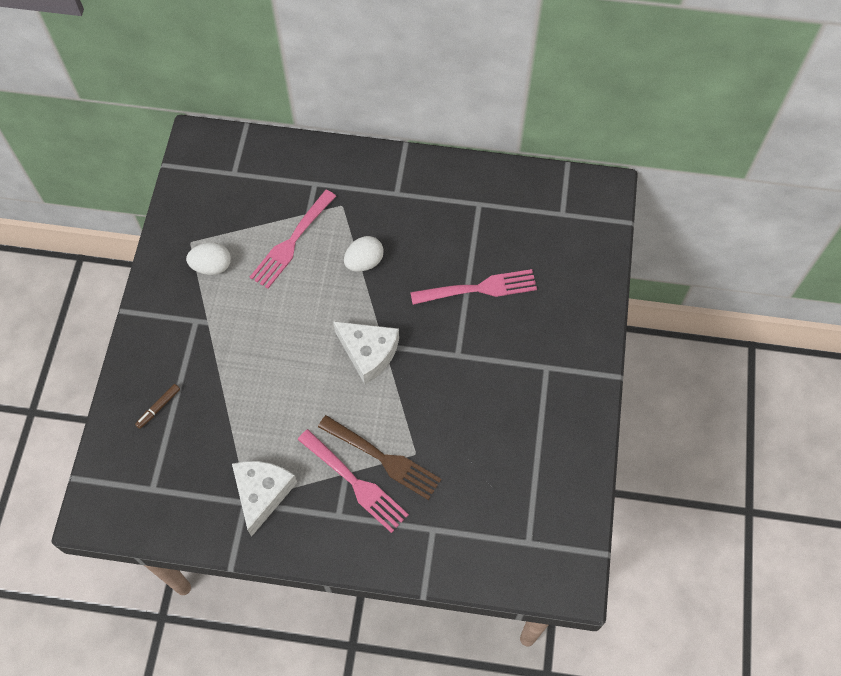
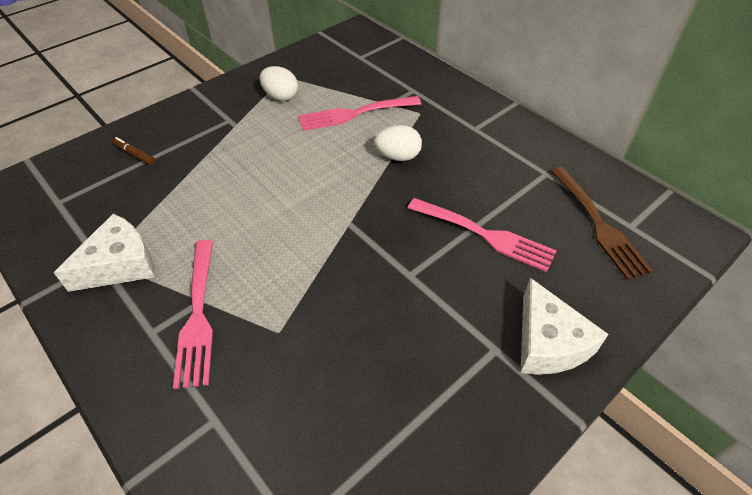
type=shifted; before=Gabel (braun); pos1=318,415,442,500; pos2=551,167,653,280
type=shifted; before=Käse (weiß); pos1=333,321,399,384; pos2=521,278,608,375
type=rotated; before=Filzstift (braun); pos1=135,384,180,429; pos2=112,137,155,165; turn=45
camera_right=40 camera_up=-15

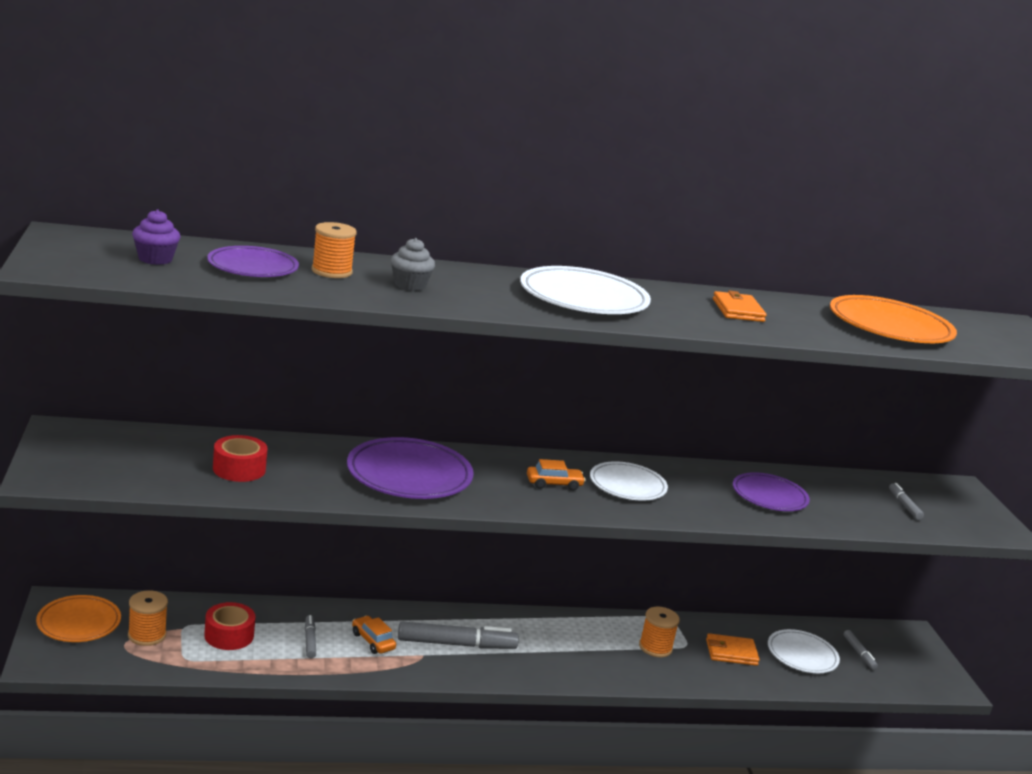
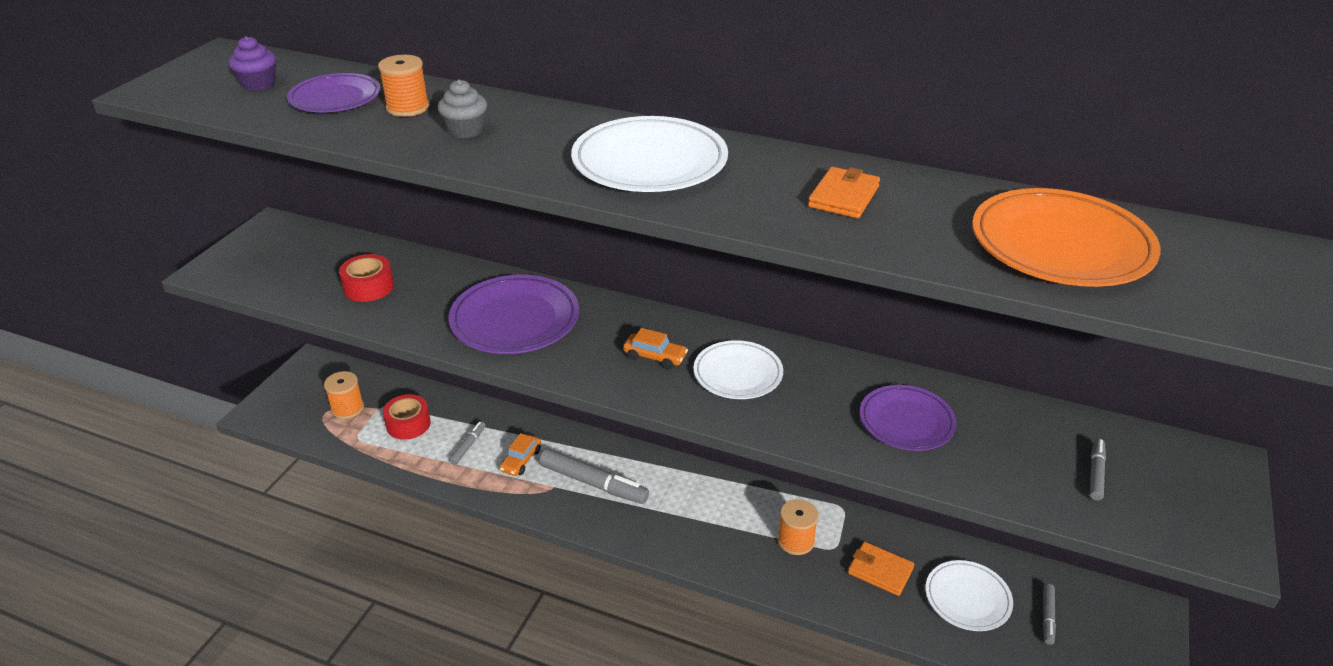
type=gone; before=Teller (orange); pos1=36,595,121,642
type=rotated; before=Auto (orange); pos1=352,616,396,654; pos2=500,433,541,476; turn=-150
camera_right=35 camera_up=15

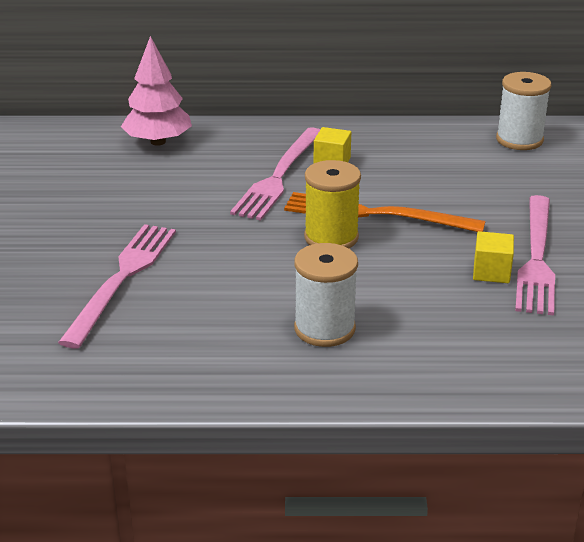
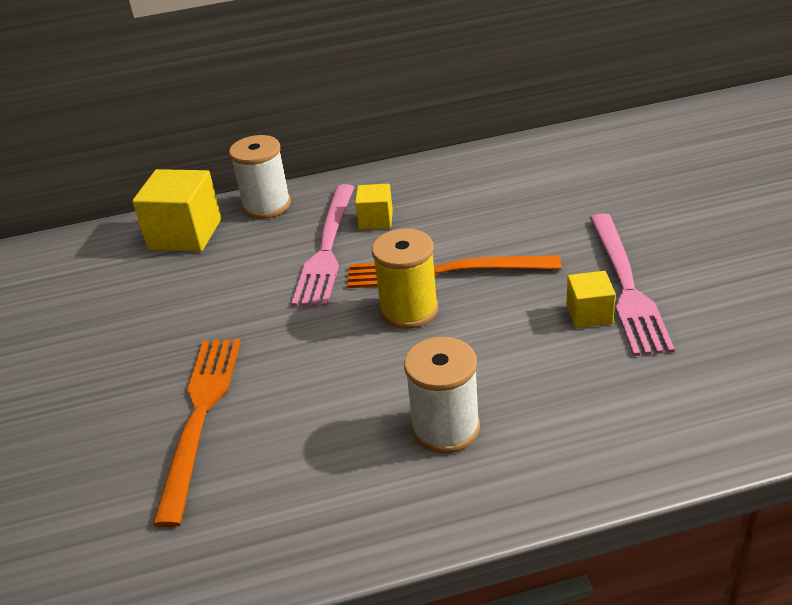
type=shifted; before=Garnrolle (weiß); pos1=496,72,551,150; pos2=229,135,291,219
type=swapped; before=Baum (rosa); after=Kubus (gelb); pos1=121,36,192,146; pos2=132,169,221,252
type=repainted; before=Gabel (rosa); after=Gabel (orange); pos1=58,224,176,349; pos2=153,339,241,527
camera_right=-10 camera_up=5

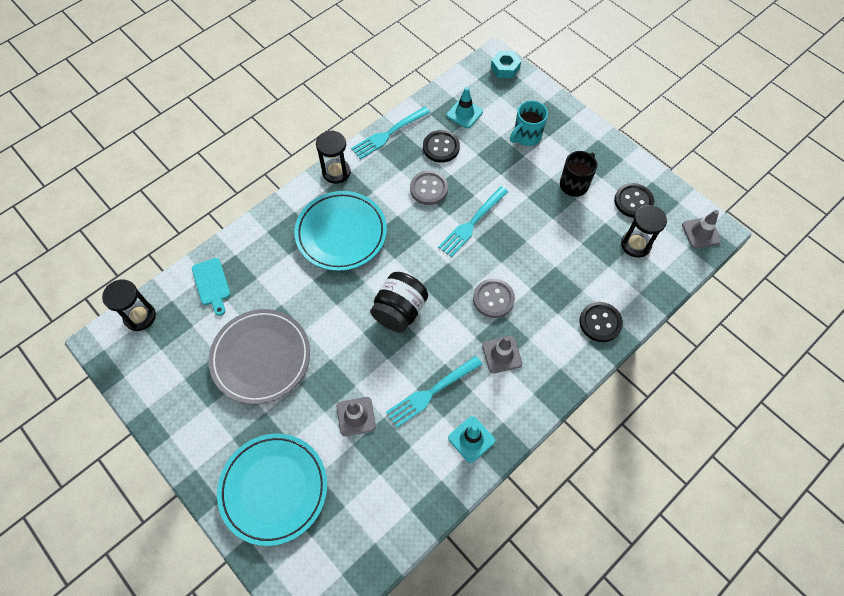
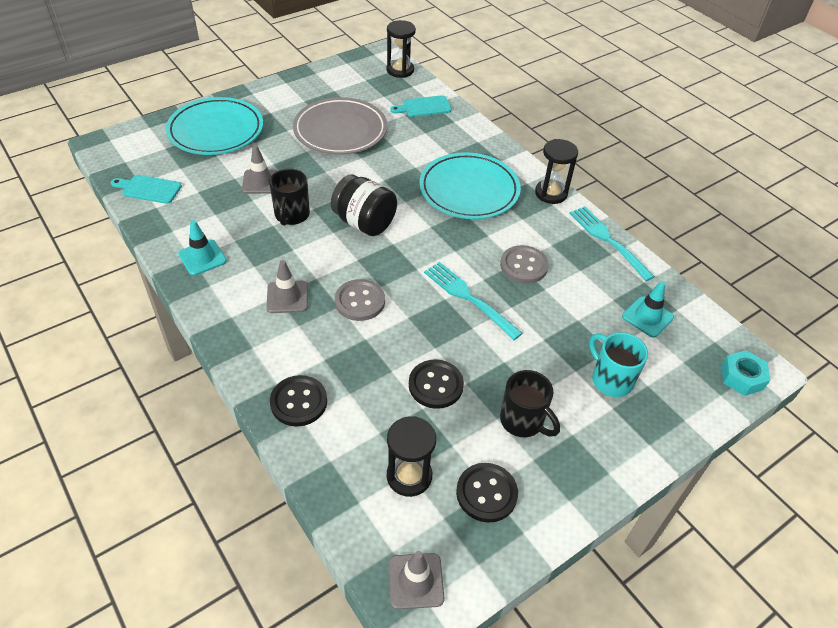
type=gone; before=Gabel (türkis); pos1=386,356,483,427
type=new; after=Schneidebrett (türkis); pos2=111,175,182,204
type=new; after=Tasse (schwarz); pos2=269,169,310,226
type=shifted; before=Knopf (schwarz); pos1=423,130,460,163; pos2=409,359,464,409
camera_right=95 camera_up=-15

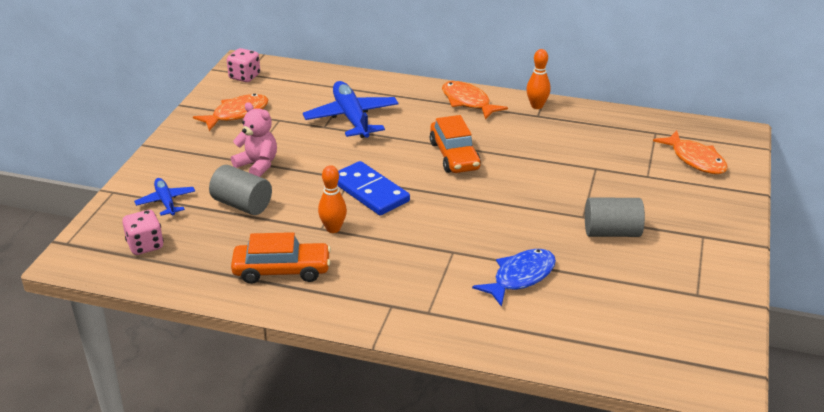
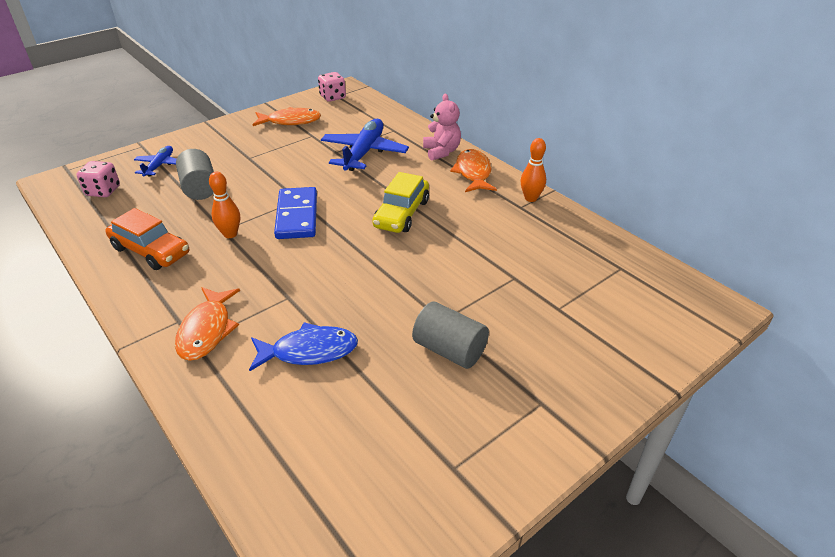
type=shifted; before=Teddybär (rosa); pos1=231,102,277,177; pos2=423,94,461,161
type=shifted; before=Fisch (orange); pos1=653,131,728,174; pos2=175,287,240,361
type=repainted; before=Auto (orange); after=Auto (gelb); pos1=430,115,481,173; pos2=372,172,429,233
camera_right=35 camera_up=5

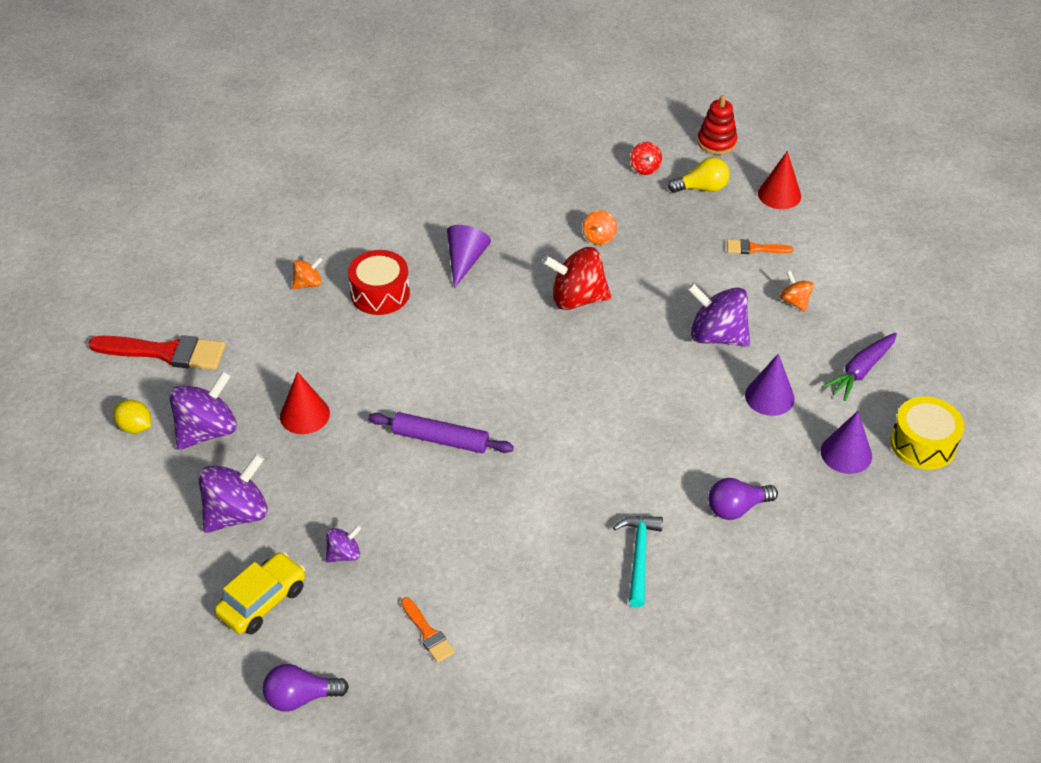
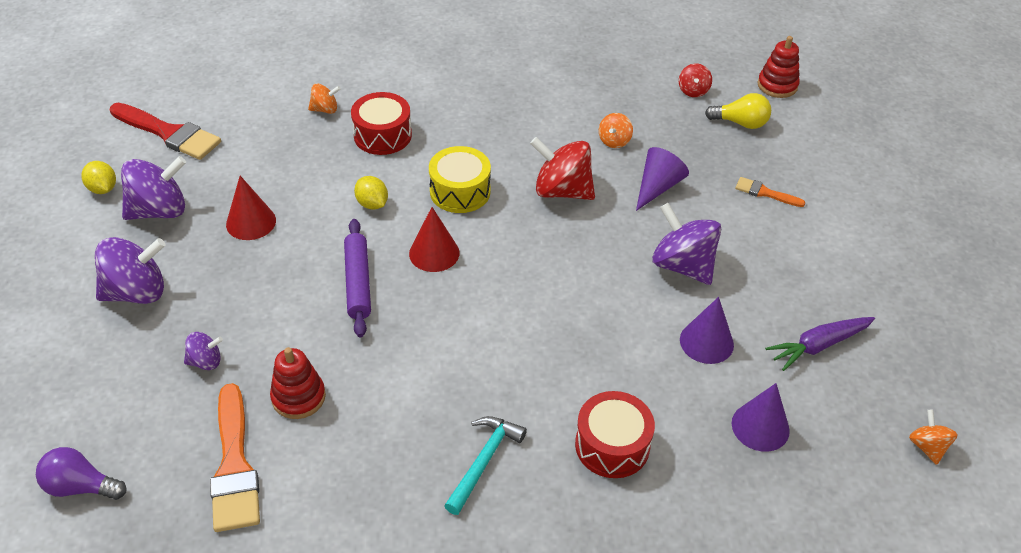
type=gone; before=Auto (gelb); pos1=214,552,305,635
type=new; after=Stapelspielzeug (rot); pos2=270,347,326,419
type=new; after=Zitrone (gelb); pos2=354,176,388,210
type=shifted; before=Kegel (lila); pos1=447,225,491,288; pos2=636,147,689,211
type=shifted; before=Kegel (rot); pos1=758,151,801,209; pos2=409,207,460,272
type=shifted; before=Kreisel (orange); pos1=780,271,814,312; pos2=909,410,958,465
type=shifted; before=Trommel (gelb); pos1=890,396,964,470; pos2=429,146,491,213
type=swapped; before=Glühbirne (lila); after=Trommel (rot); pos1=708,478,778,520; pos2=575,391,655,478
type=rotated; before=Nudelholz (lila); pos1=368,412,514,453; pos2=344,219,371,337; turn=45
type=scaled; before=Pinsel (orange); pos1=401,597,455,663; pos2=210,383,260,532; scale=1.94
camera_right=20 camera_up=0

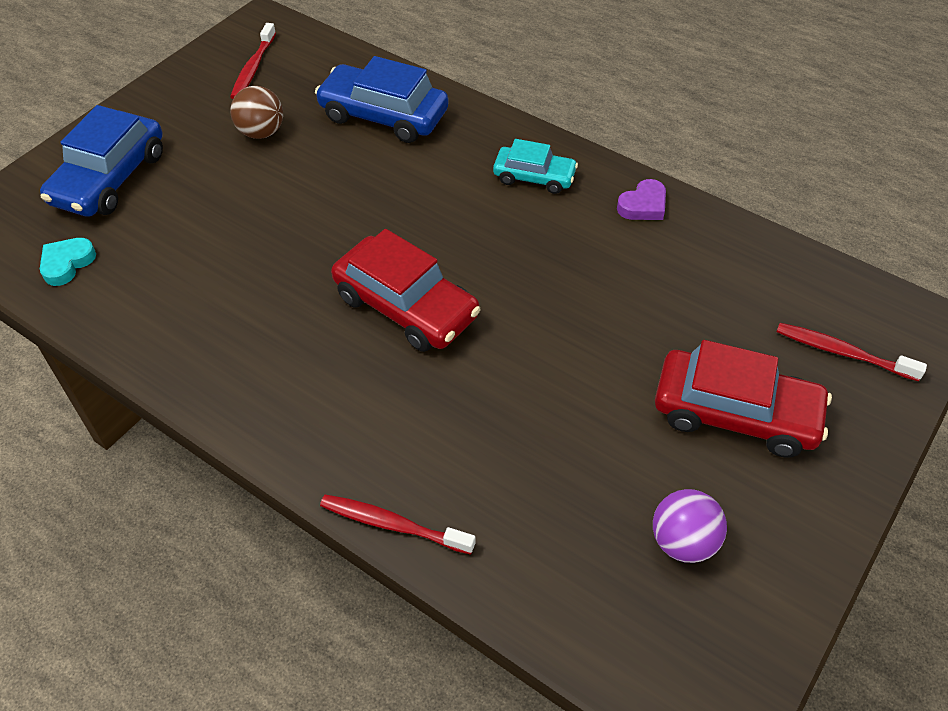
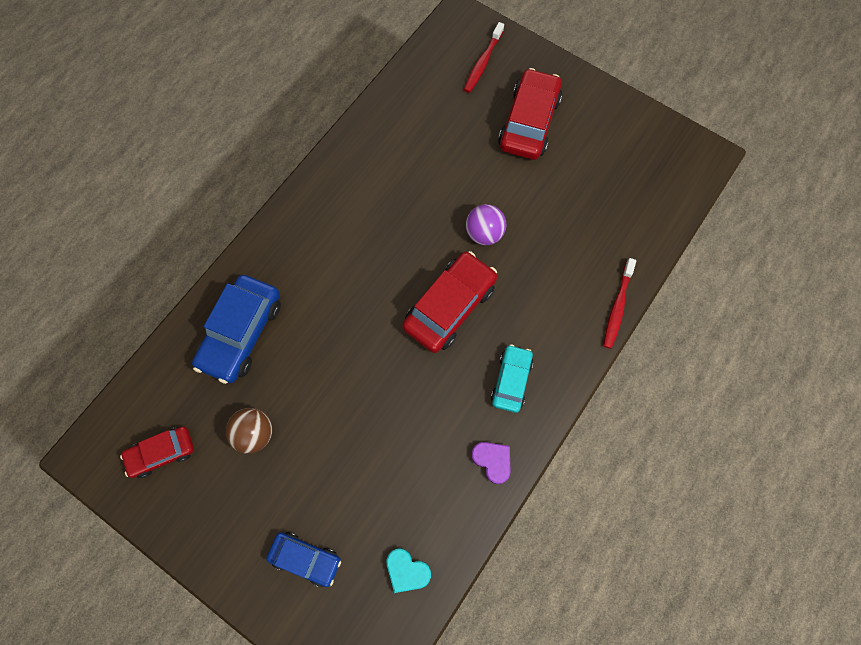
type=shifted; before=Auto (türkis); pos1=493,139,578,194; pos2=491,344,533,413
type=shifted; before=Herz (lila); pos1=617,179,666,220; pos2=471,442,510,484
type=shifted; before=Ball (lila); pos1=653,489,727,563; pos2=466,204,506,245
type=swapped; before=Zahnbürste (rot); after=Auto (rot); pos1=230,23,276,99; pos2=120,426,194,478
type=scaled; before=Auto (blau); pos1=40,105,163,217; pos2=266,532,341,587; scale=0.6
camera_right=-90 camera_up=20

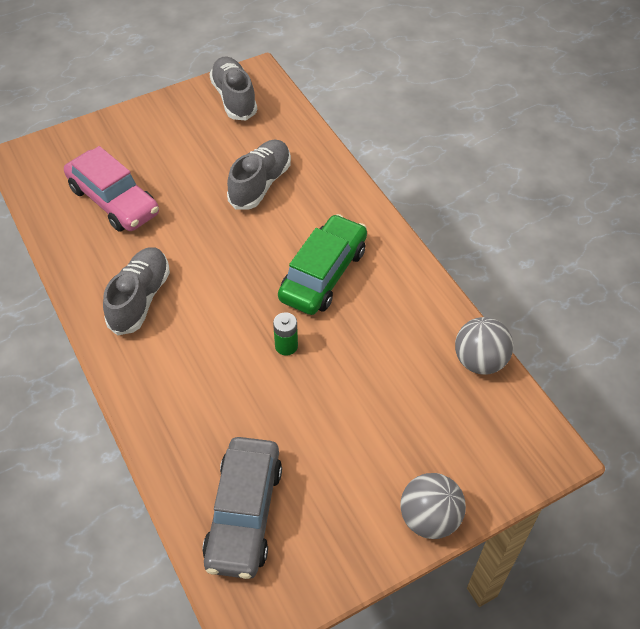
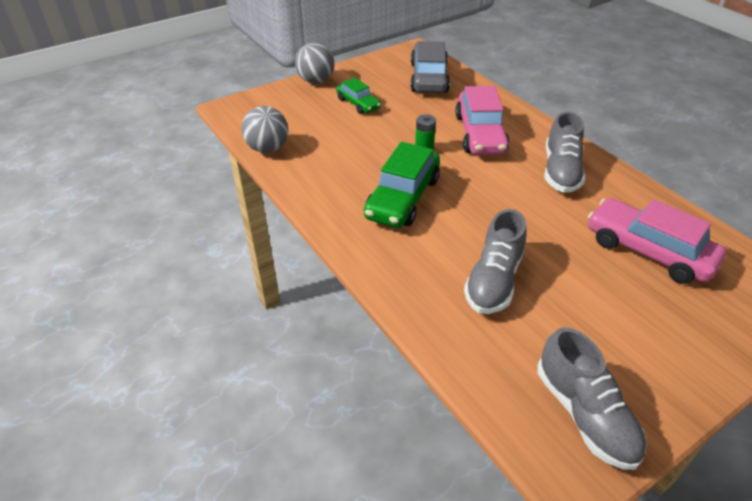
type=new; after=Auto (grün); pos2=336,78,381,114
type=new; after=Auto (rosa); pos2=455,86,510,155
camera_right=175 camera_up=-10

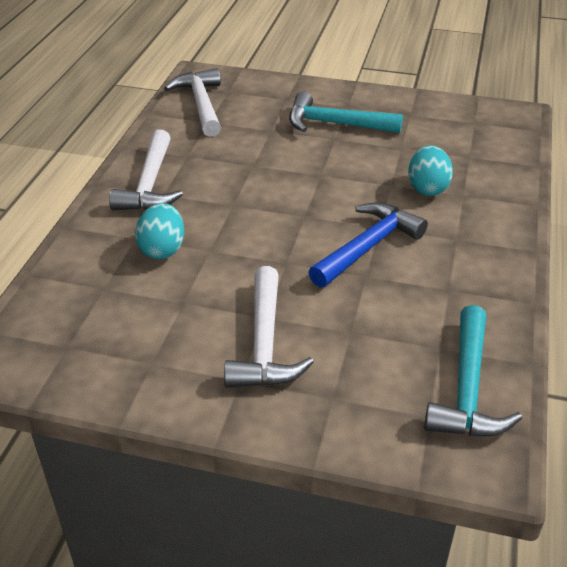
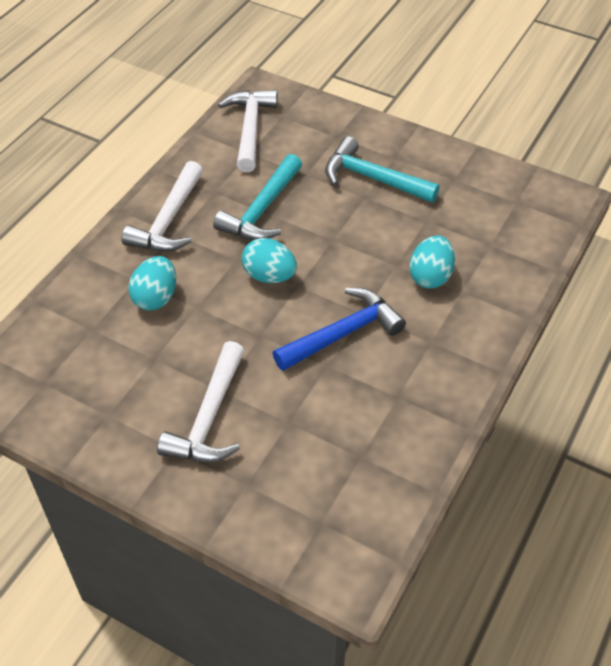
type=new; after=Ei (türkis); pos2=242,238,297,283
type=shifted; before=Hammer (türkis); pos1=424,305,522,437; pos2=213,154,302,240
camera_right=15 camera_up=10

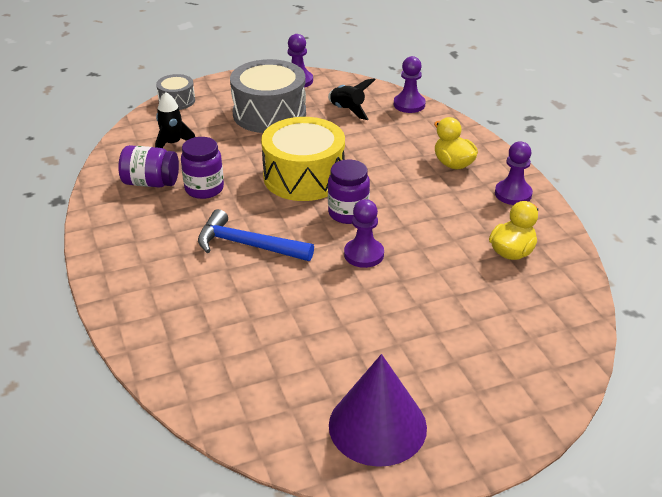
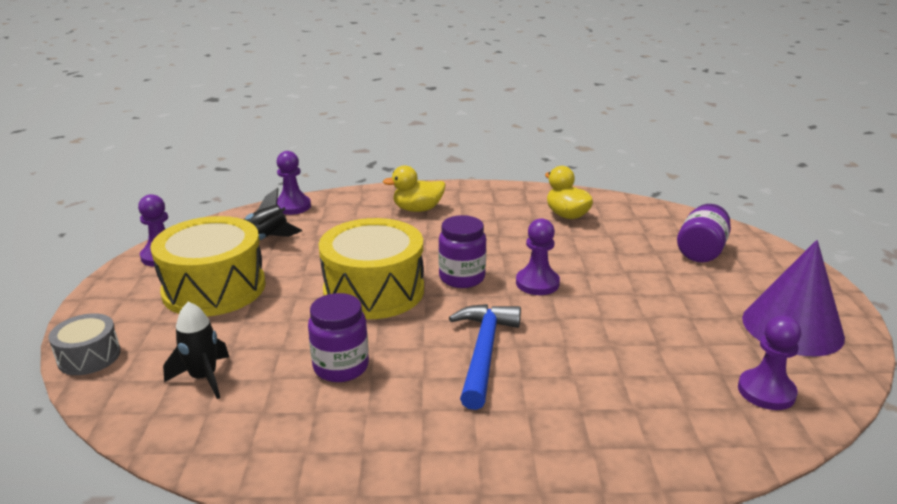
type=shifted; before=Einmachglas (lila); pos1=118,145,179,188; pos2=677,204,731,263
type=shifted; before=Bauer (lila); pos1=495,141,533,205; pos2=738,315,801,410
type=repainted; before=Trommel (grau); after=Trommel (gelb); pos1=230,59,306,133; pos2=150,216,266,316
type=rotated; before=Hammer (blau); pos1=198,209,314,261; pos2=449,304,521,410; turn=150
camera_right=-70 camera_up=-10

